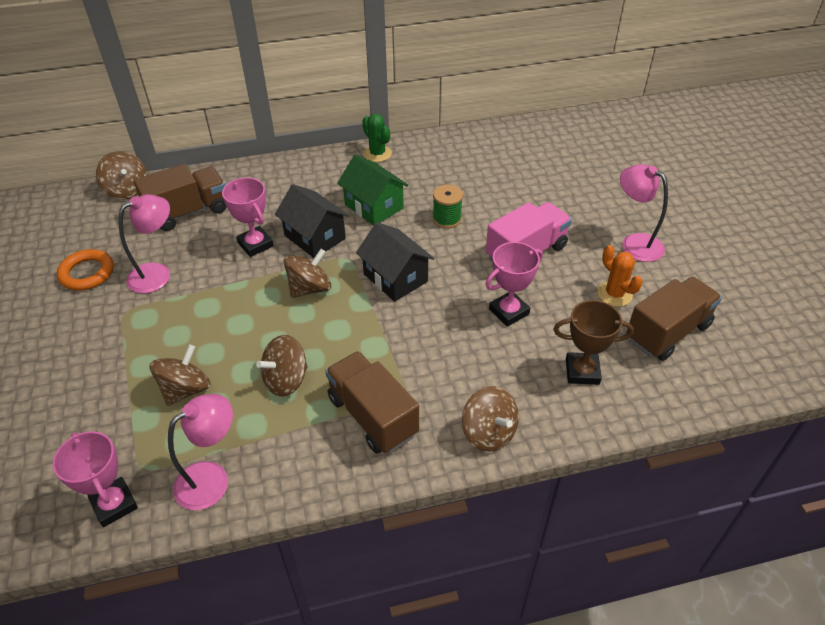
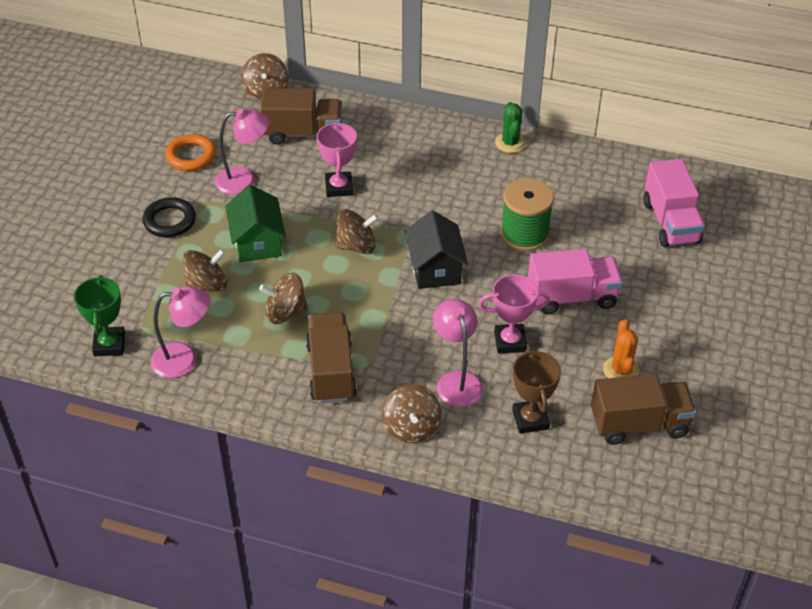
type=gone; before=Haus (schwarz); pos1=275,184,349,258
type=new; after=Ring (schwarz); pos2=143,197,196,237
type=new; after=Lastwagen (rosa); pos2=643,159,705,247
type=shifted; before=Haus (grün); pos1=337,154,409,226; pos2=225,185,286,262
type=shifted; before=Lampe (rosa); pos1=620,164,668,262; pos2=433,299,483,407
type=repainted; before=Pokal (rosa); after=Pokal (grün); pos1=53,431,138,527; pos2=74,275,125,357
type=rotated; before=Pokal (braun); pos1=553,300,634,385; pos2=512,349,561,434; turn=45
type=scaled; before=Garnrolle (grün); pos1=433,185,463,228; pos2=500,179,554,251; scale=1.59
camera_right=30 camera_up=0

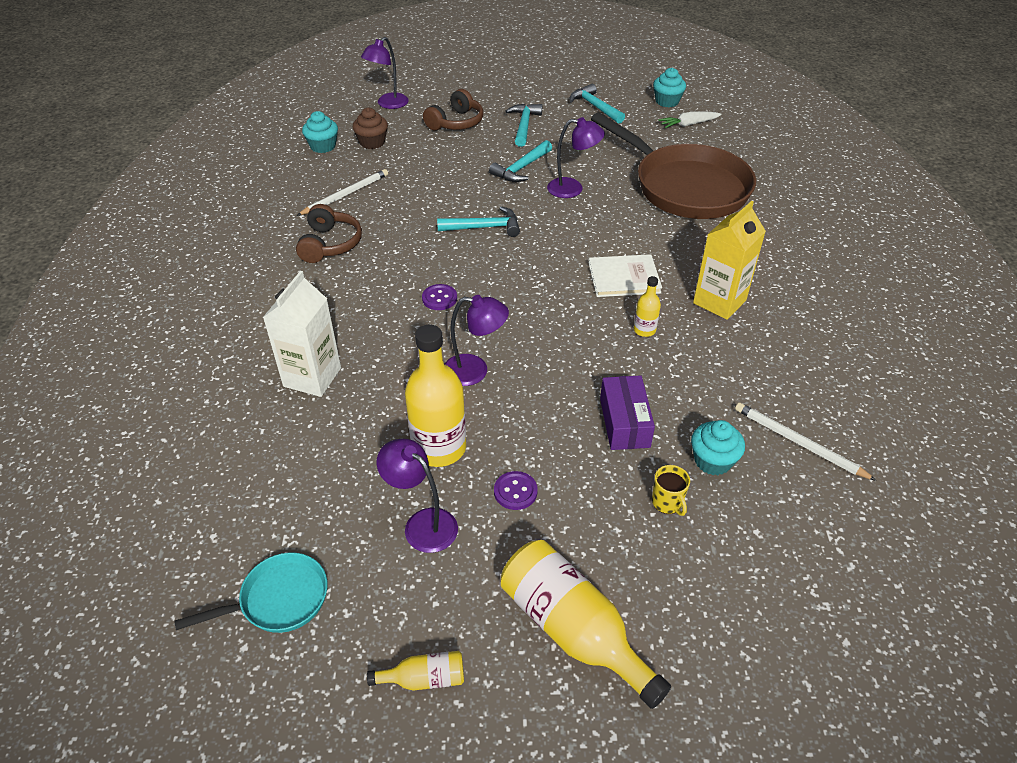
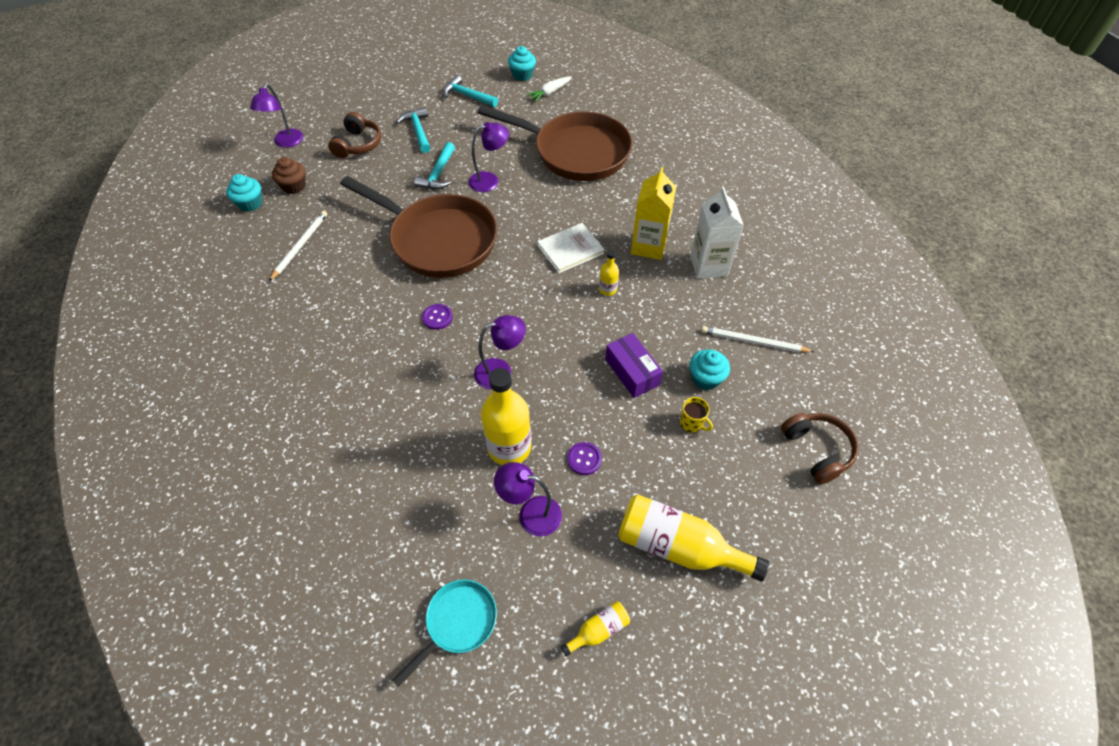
type=shifted; before=Getränkekarton (weiß); pos1=263,271,341,397; pos2=690,186,744,279
type=shifted; before=Kopfhörer (braun); pos1=296,204,362,263; pos2=781,413,859,484
type=swapped; before=Hammer (türkis); after=Pfanne (braun); pos1=437,206,520,237; pos2=340,176,497,278
camera_right=-25 camera_up=10

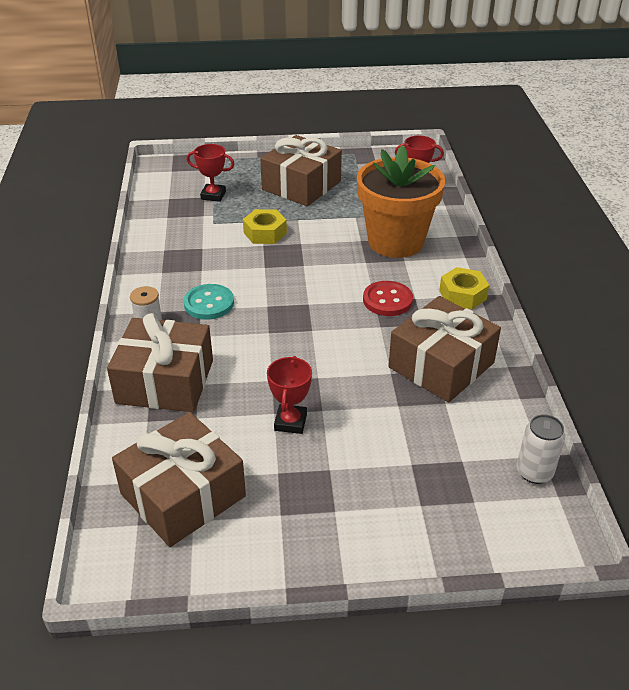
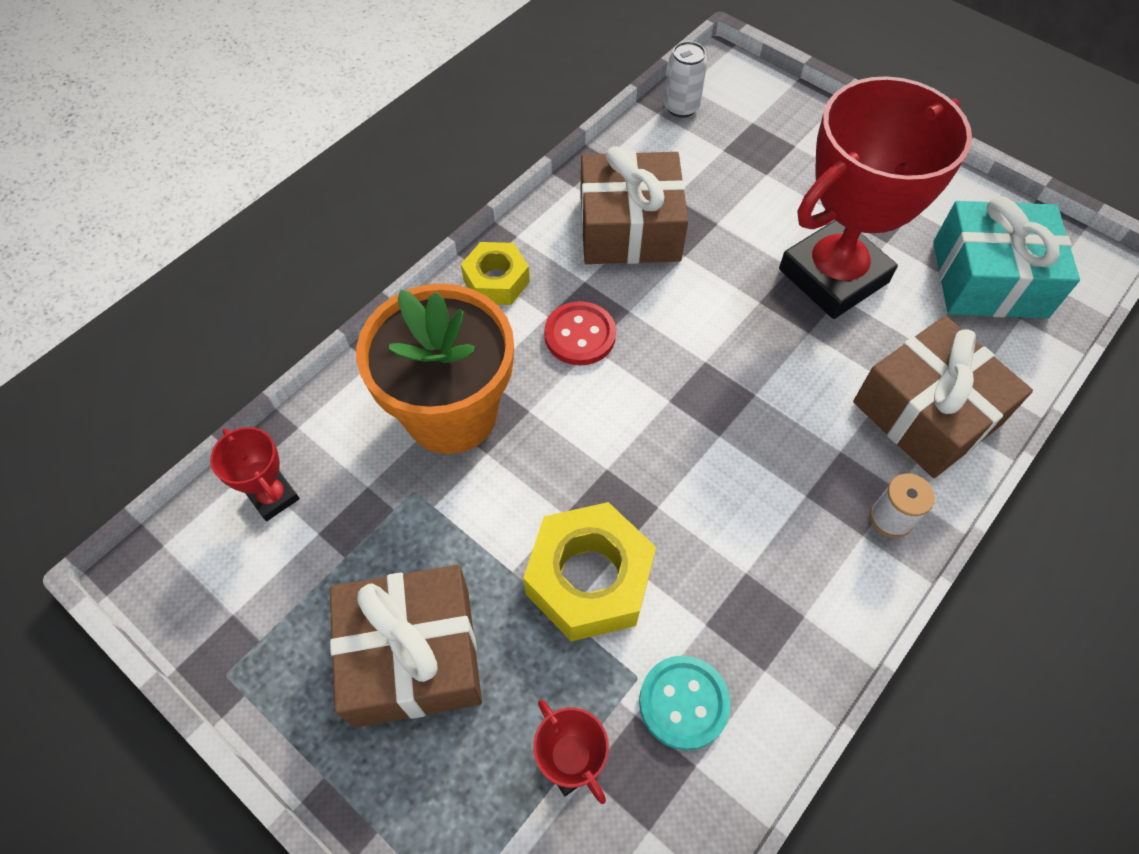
type=shifted; before=Knopf (türkis); pos1=183,284,234,320; pos2=639,655,730,750
type=repainted; before=Geschenk (braun); after=Geschenk (türkis); pos1=112,412,246,547; pos2=933,196,1080,318
type=scaled; before=Sechskantmutter (gelb); pos1=243,209,287,244; pos2=523,502,656,641; scale=1.62
type=scaled; before=Pokal (rot); pos1=267,356,312,434; pos2=779,76,972,319; scale=2.37
camera_right=-135 camera_up=20

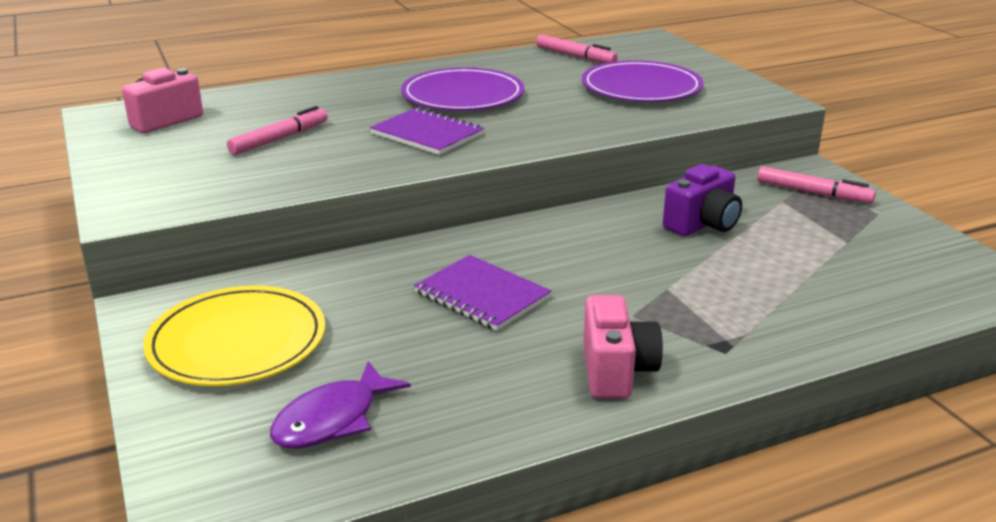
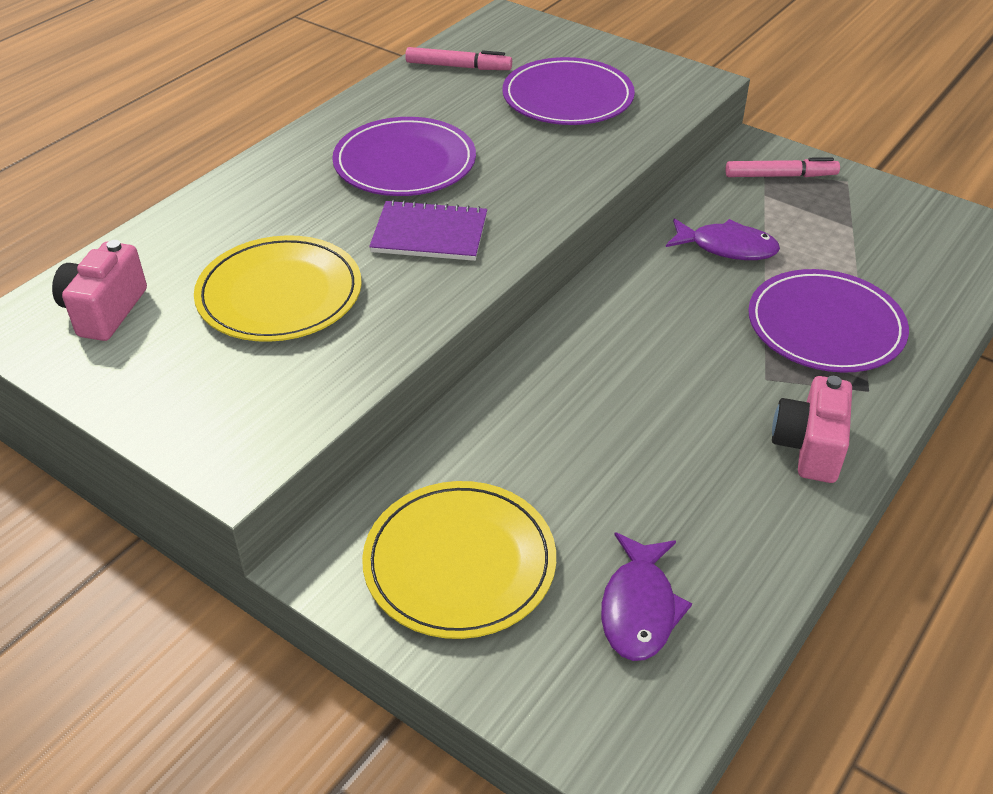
type=gone; before=Notizbuch (lila); pos1=414,255,552,331
type=new; after=Teller (lila); pos2=748,269,909,373
type=swapped; before=Filzstift (rosa); after=Teller (gelb); pos1=227,106,328,155; pos2=194,235,362,342
type=swapped; before=Kamera (lila); after=Fisch (lila); pos1=663,164,742,236; pos2=666,218,780,260
type=rotated; before=Kamera (rosa); pos1=583,295,663,398; pos2=772,376,852,483; turn=-135
camera_right=-30 camera_up=15

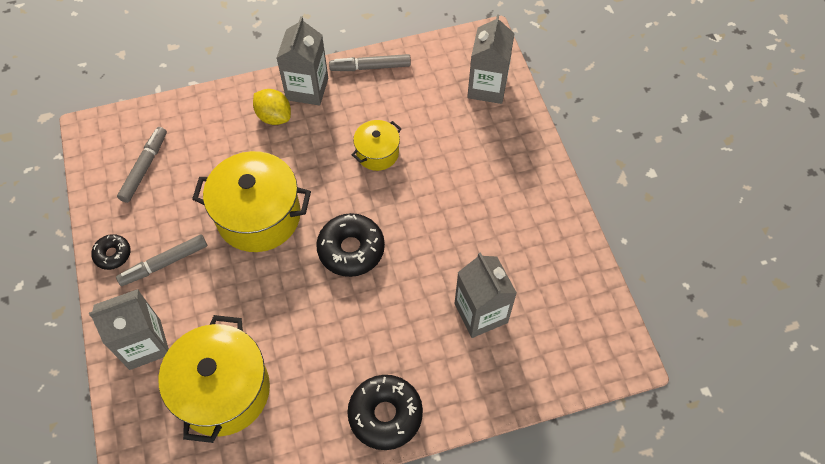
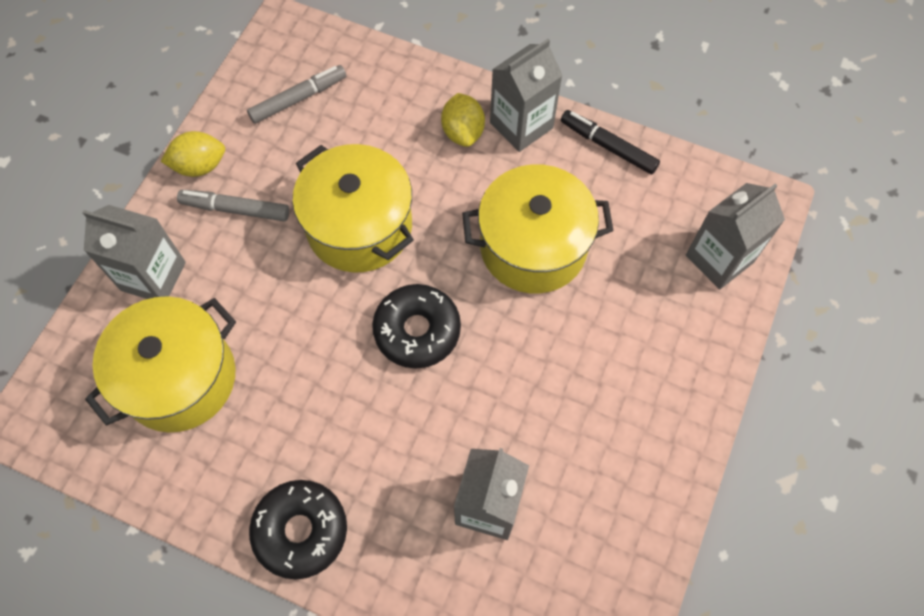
type=swapped; before=Donut (schwarz); after=Zitrone (gelb); pos1=91,234,131,270; pos2=160,131,225,177
type=repainted; before=Filzstift (grau); after=Filzstift (schwarz); pos1=329,54,411,71; pos2=561,110,660,174
type=scaled; before=Kochtopf (gelb); pos1=352,120,402,171; pos2=462,164,614,294; scale=1.89
camera_right=40 camera_up=5

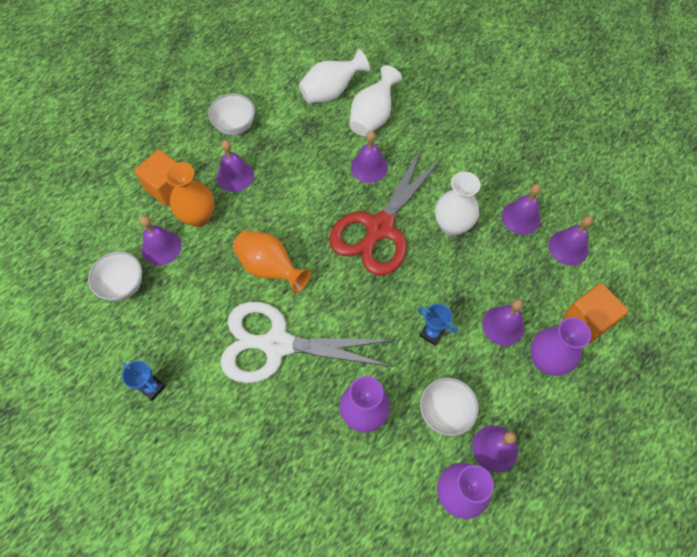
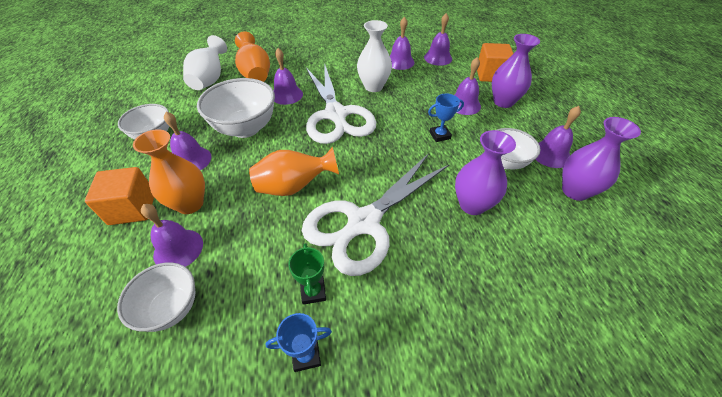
type=new; after=Schüssel (weiß); pos2=197,78,275,138
type=new; after=Pokal (grün); pos2=288,243,326,305
type=repainted; before=Schere (rot); after=Schere (weiß); pos1=329,147,443,276; pos2=306,63,376,144
type=repainted; before=Vase (weiß); after=Vase (orange); pos1=349,65,402,136; pos2=235,31,270,82
camera_right=-50 camera_up=-15

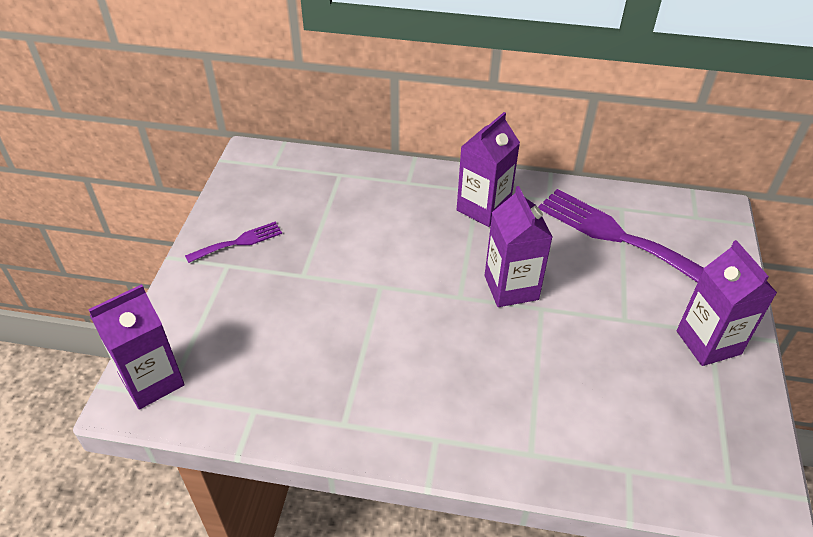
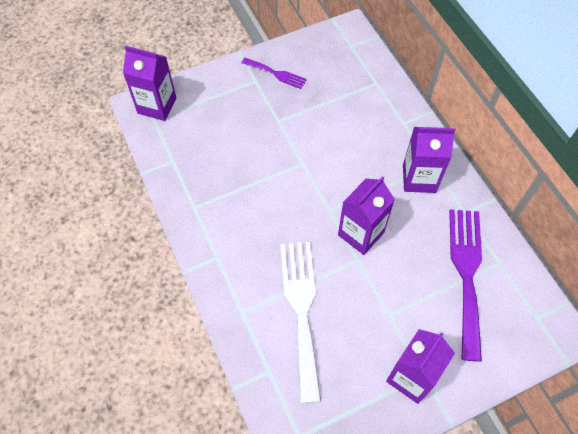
type=new; after=Gabel (weiß); pos2=280,242,321,403
camera_right=55 camera_up=15

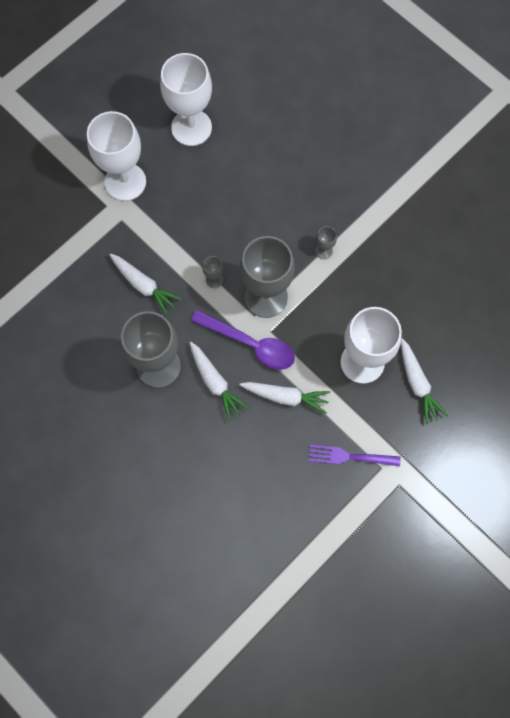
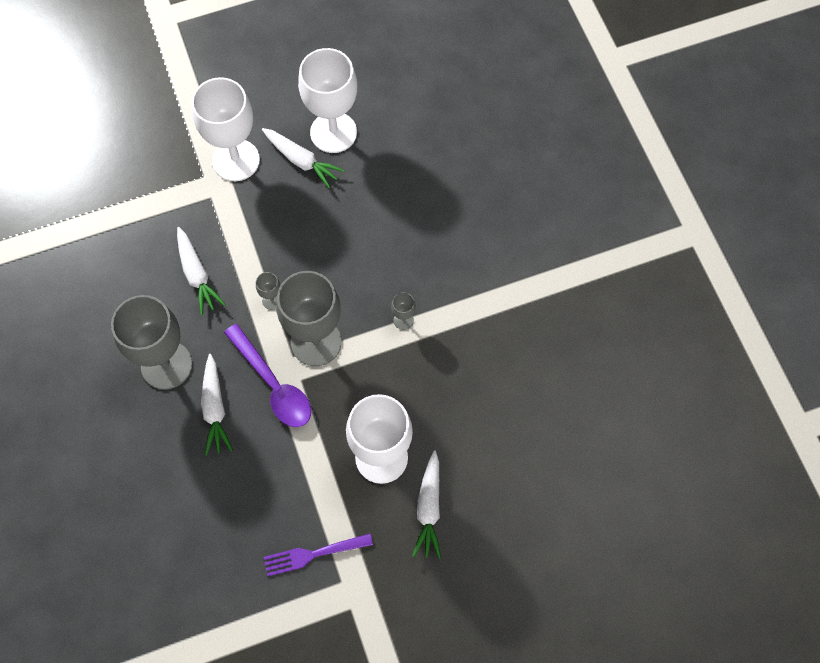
type=shifted; before=Karotte (weiß); pos1=240,382,330,414; pos2=262,128,344,188
type=rotated; before=Gabel (lila); pos1=308,445,401,467; pos2=264,534,373,576; turn=-45
camera_right=25 camera_up=-5

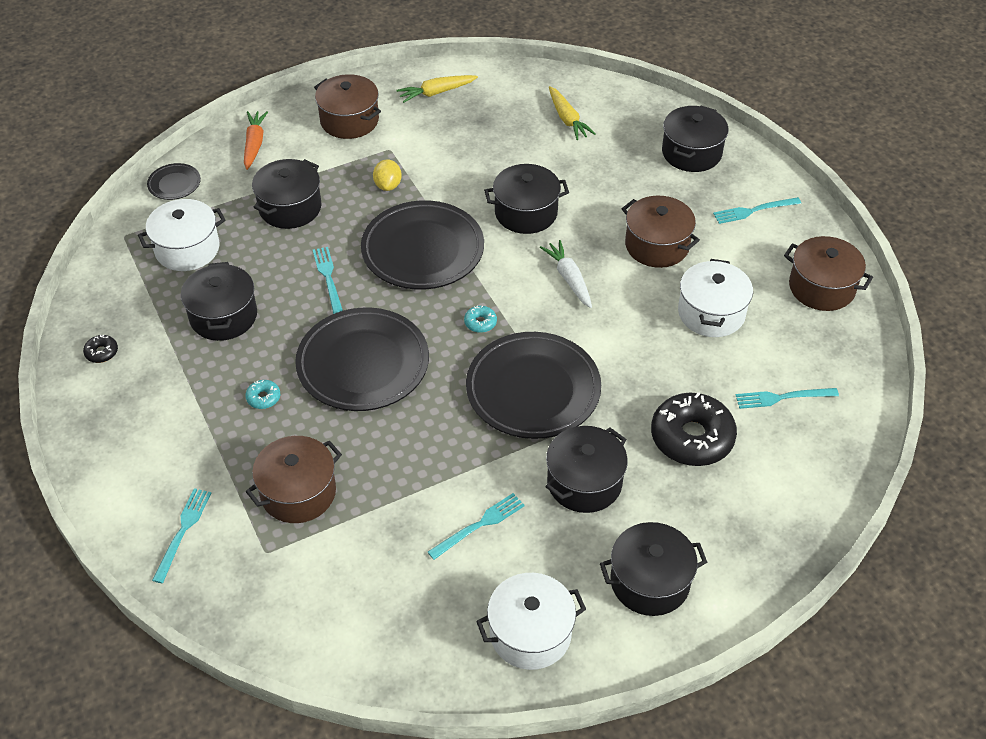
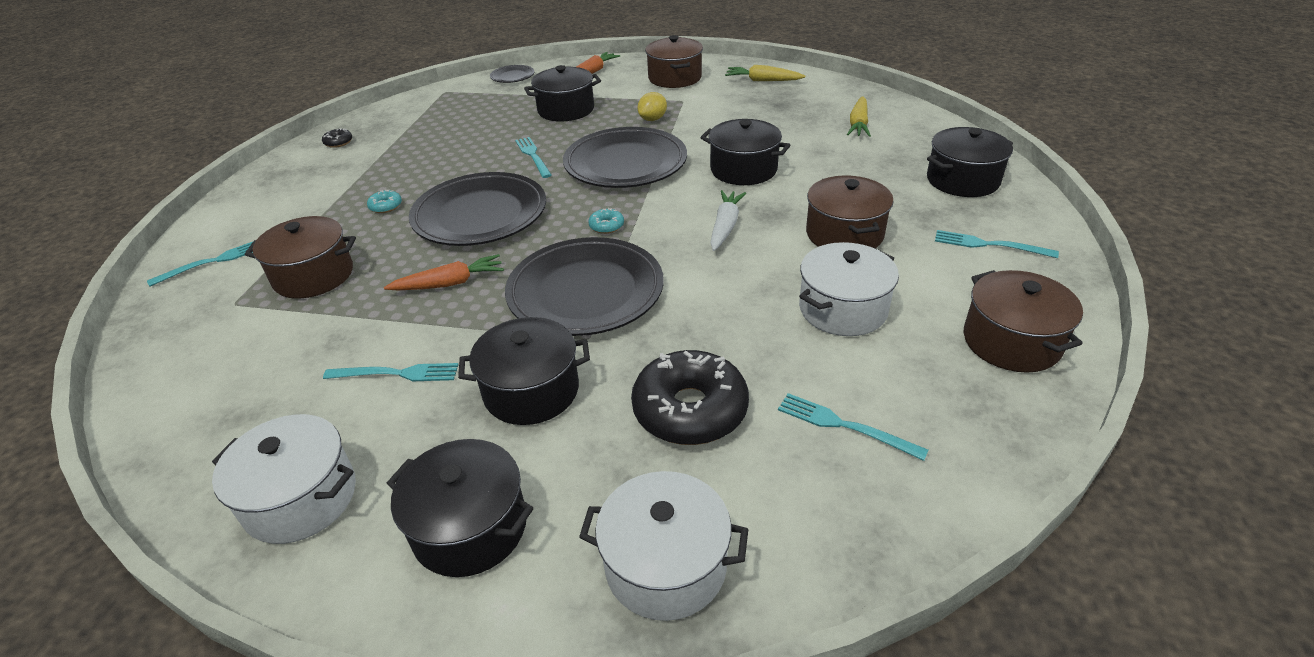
type=gone; before=Kochtopf (schwarz); pos1=181,262,257,341
type=new; after=Karotte (orange); pos2=384,254,504,290
type=shifted; before=Kochtopf (weiß); pos1=138,199,226,271; pos2=579,471,748,621
type=rotated; before=Gabel (türkis); pos1=313,247,343,314; pos2=515,137,552,178; turn=-45
camera_right=40 camera_up=-10

